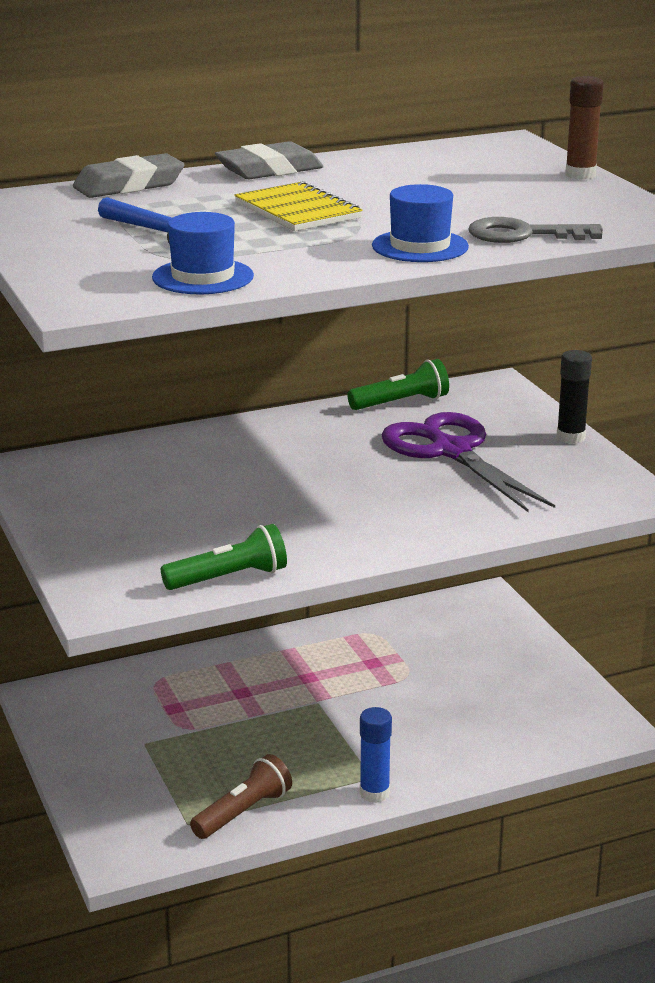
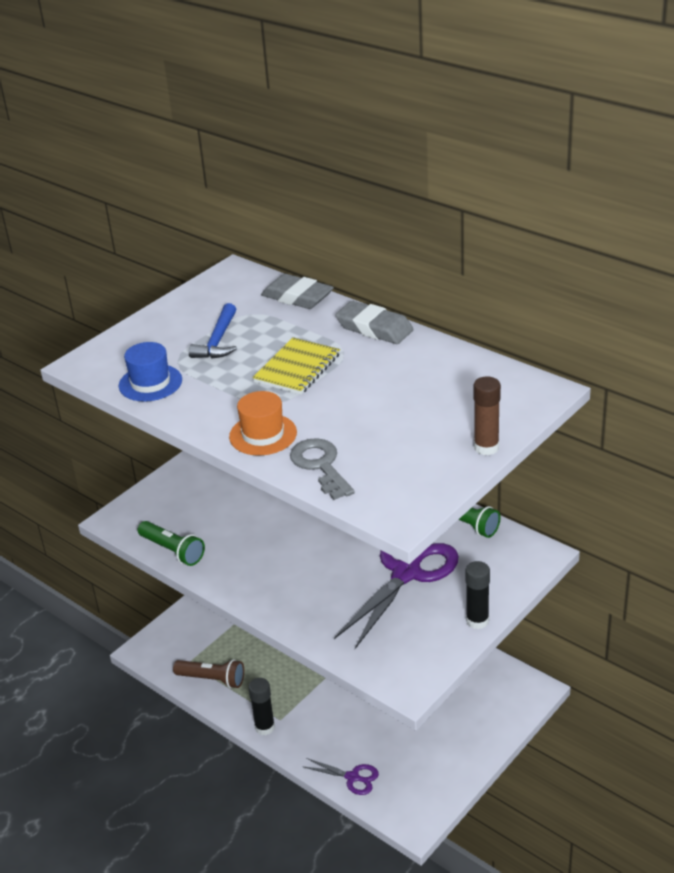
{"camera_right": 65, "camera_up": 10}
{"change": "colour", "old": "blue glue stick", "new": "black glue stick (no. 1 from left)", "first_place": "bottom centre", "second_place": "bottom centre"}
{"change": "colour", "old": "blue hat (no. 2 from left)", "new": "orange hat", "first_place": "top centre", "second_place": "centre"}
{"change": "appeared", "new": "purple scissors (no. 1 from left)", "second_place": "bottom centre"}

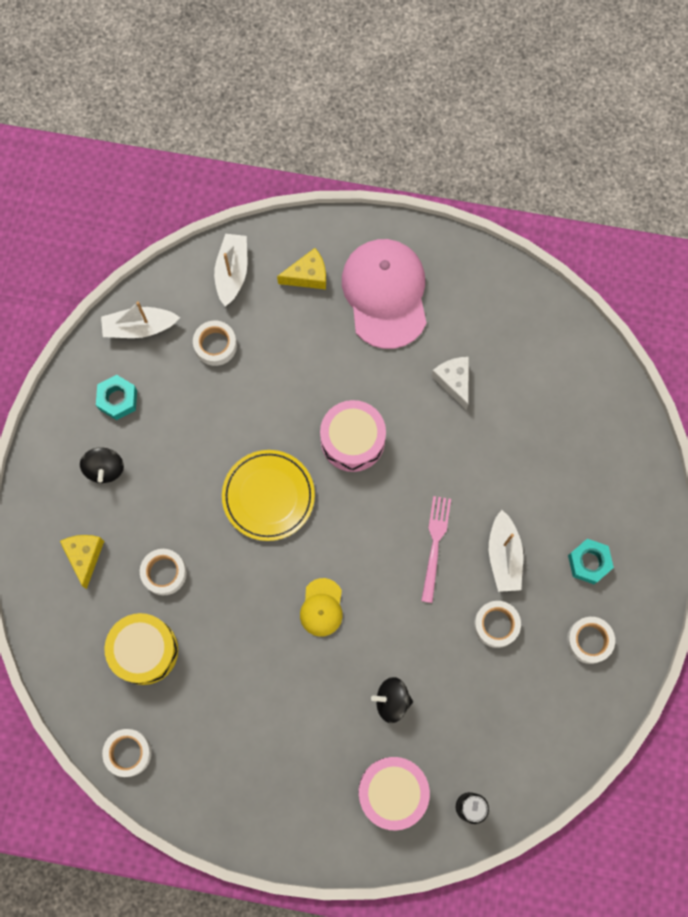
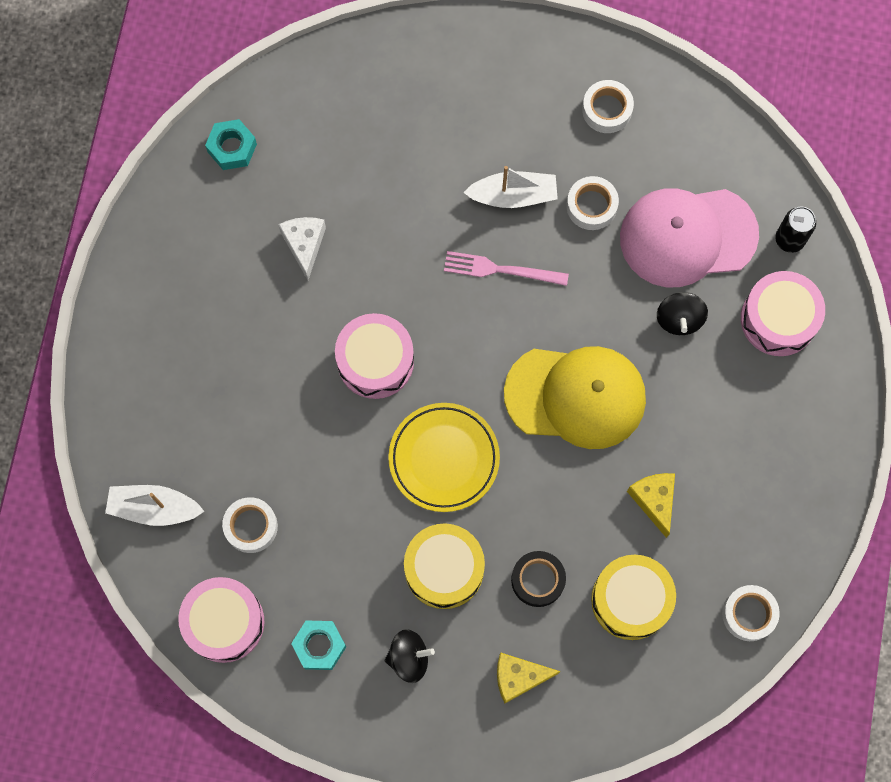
{"camera_right": -90, "camera_up": 0}
{"change": "exchanged", "old": "white boat (no. 1 from left)", "new": "pink drum (no. 1 from left)", "first_place": "middle left", "second_place": "bottom left"}
{"change": "colour", "old": "white tape (no. 2 from left)", "new": "black tape", "first_place": "middle left", "second_place": "bottom centre"}
{"change": "relocated", "old": "yellow cheese (no. 2 from left)", "first_place": "top centre", "second_place": "middle right"}
{"change": "size", "old": "yellow cap", "first_place": "centre", "second_place": "centre", "factor": 2.1}
{"change": "relocated", "old": "pink cap", "first_place": "top centre", "second_place": "top right"}
{"change": "spun", "old": "white cheese", "first_place": "centre", "second_place": "top centre", "degrees": 105}
{"change": "relocated", "old": "turquoise nut (no. 2 from left in the first image)", "new": "turquoise nut (no. 1 from left)", "first_place": "middle right", "second_place": "top left"}
{"change": "appeared", "new": "yellow drum (no. 1 from left)", "second_place": "bottom centre"}

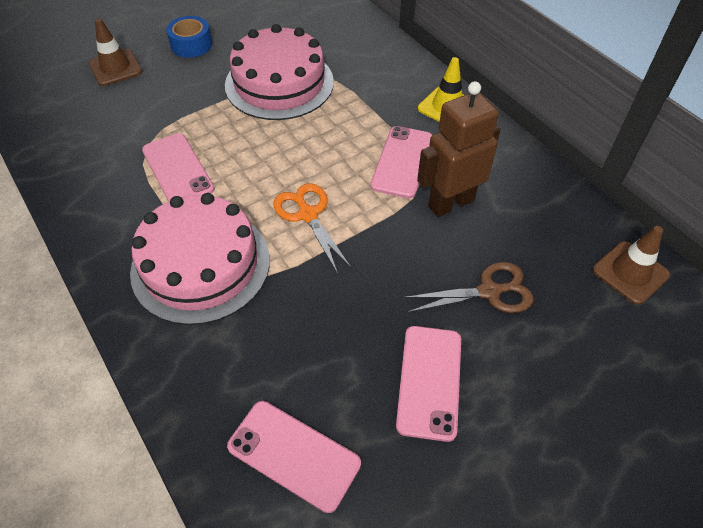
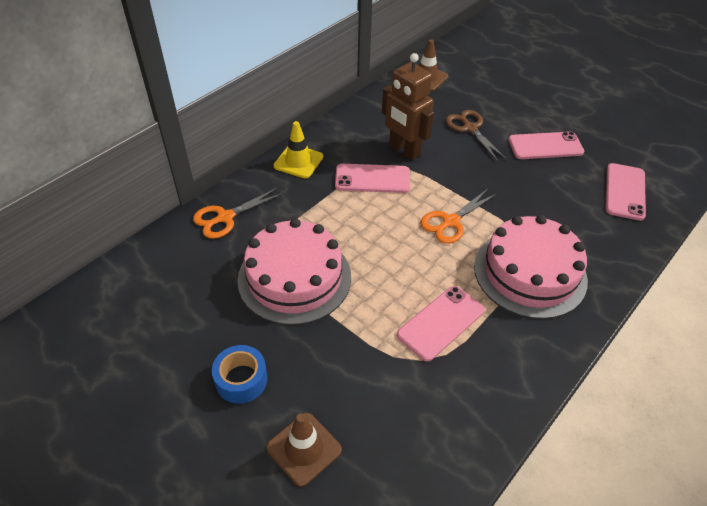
{"camera_right": -105, "camera_up": -5}
{"change": "appeared", "new": "orange scissors (no. 1 from left)", "second_place": "centre"}

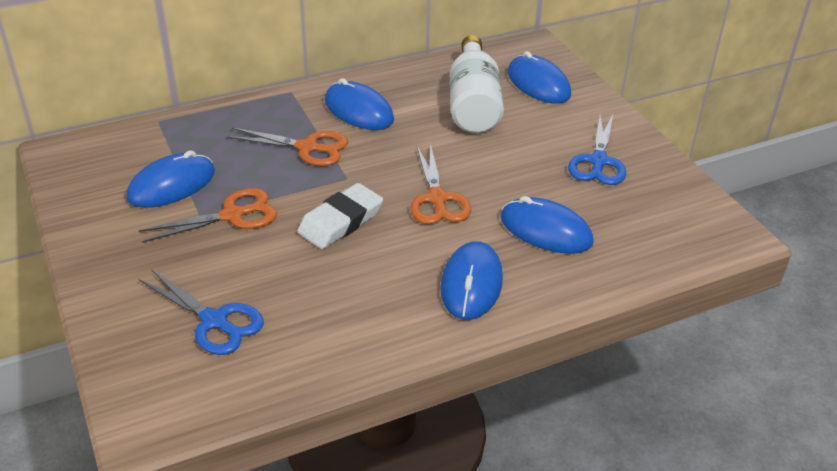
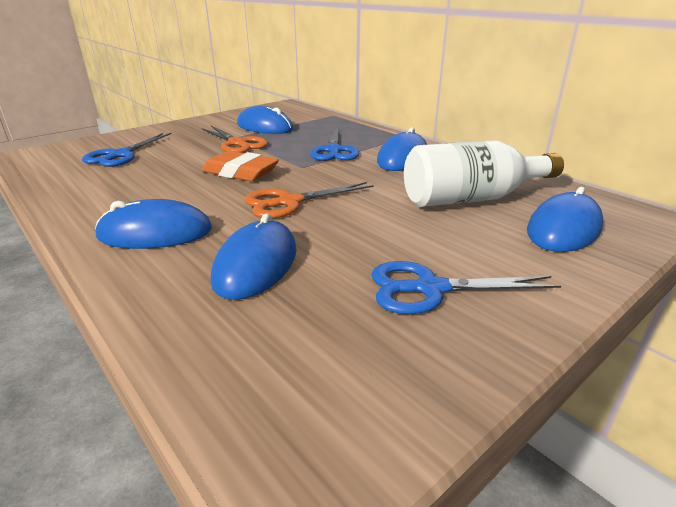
{"camera_right": 75, "camera_up": -10}
{"change": "colour", "old": "orange scissors (no. 2 from left)", "new": "blue scissors (no. 2 from left)", "first_place": "top centre", "second_place": "top centre"}
{"change": "colour", "old": "white eraser", "new": "orange eraser", "first_place": "centre", "second_place": "top centre"}

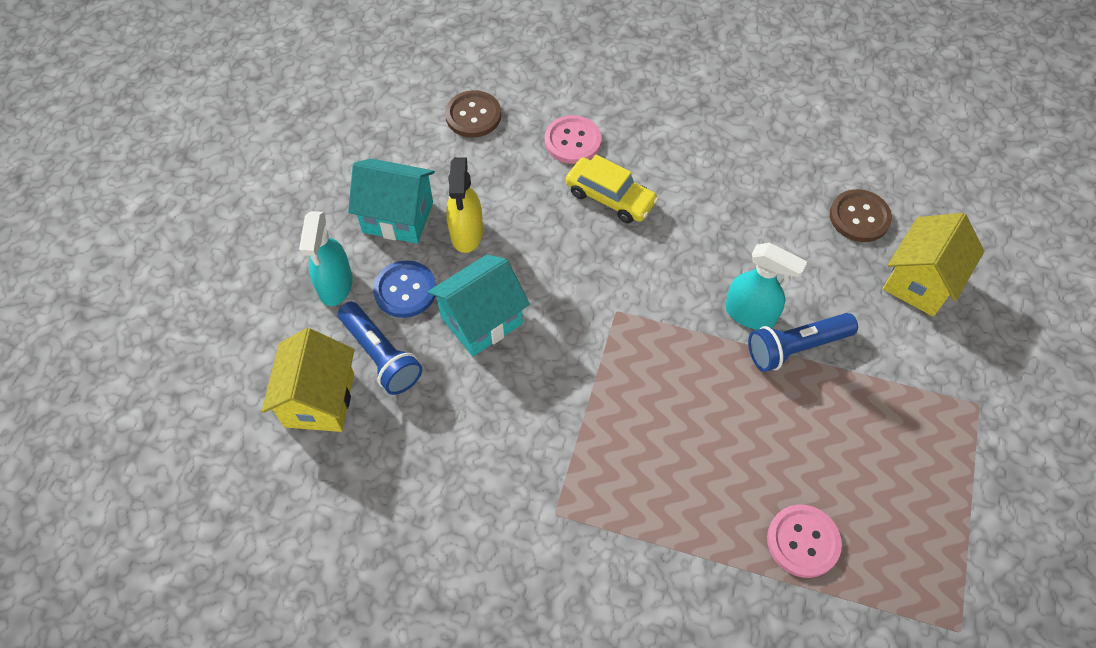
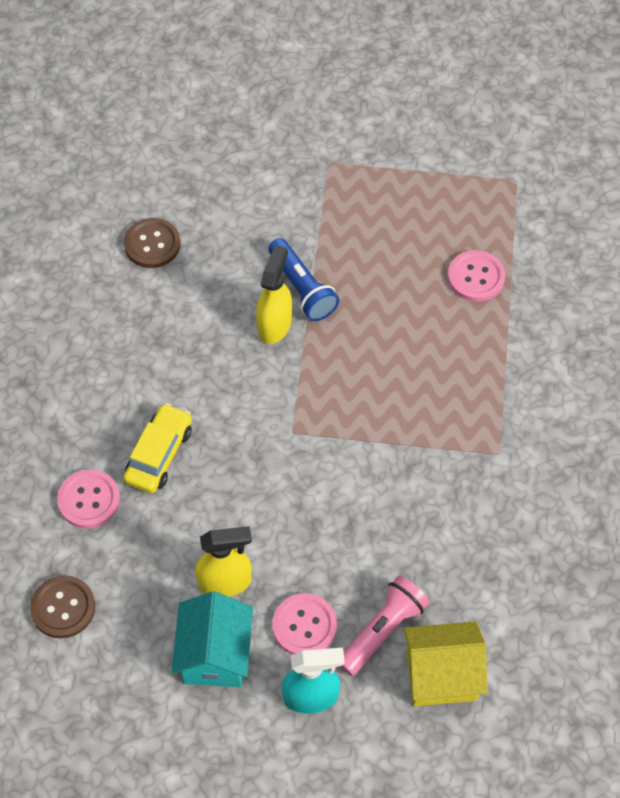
{"camera_right": -100, "camera_up": 0}
{"change": "colour", "old": "blue flashlight (no. 1 from left)", "new": "pink flashlight", "first_place": "centre", "second_place": "bottom centre"}
{"change": "colour", "old": "blue button", "new": "pink button (no. 2 from left)", "first_place": "centre", "second_place": "bottom centre"}
{"change": "missing", "old": "turquoise house (no. 2 from left)", "first_place": "centre"}
{"change": "colour", "old": "turquoise spray bottle (no. 2 from left)", "new": "yellow spray bottle (no. 2 from left)", "first_place": "middle right", "second_place": "centre"}
{"change": "missing", "old": "yellow house (no. 2 from left)", "first_place": "middle right"}

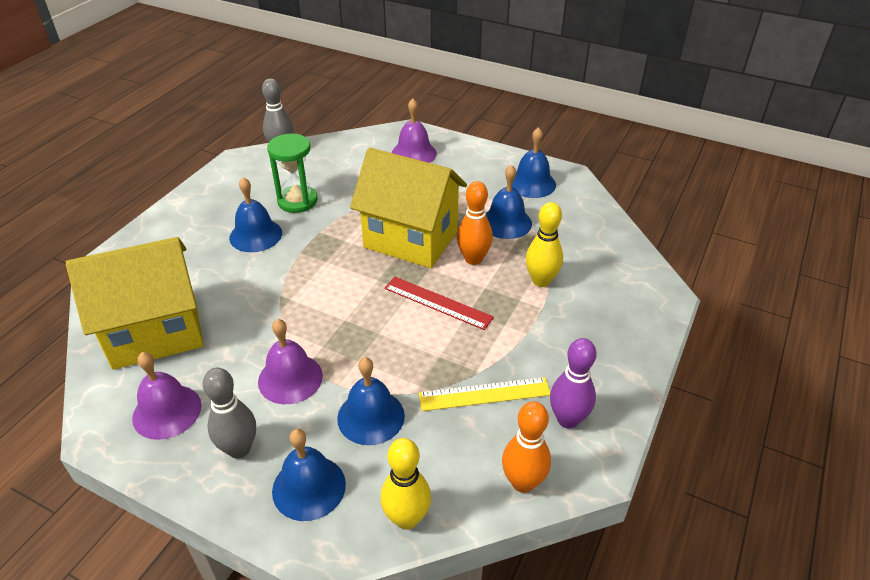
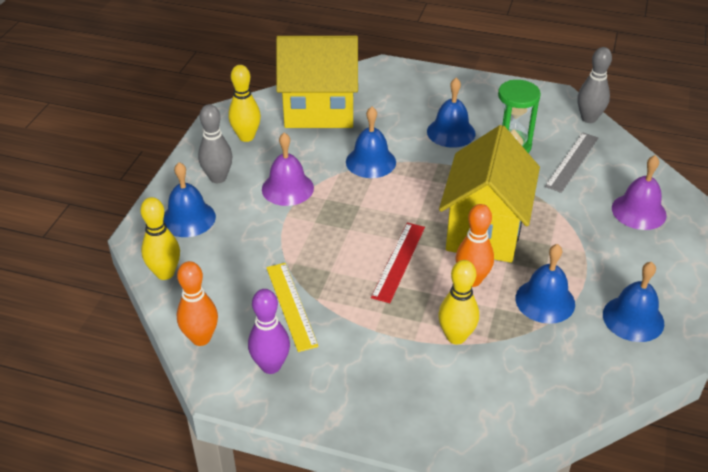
{"camera_right": 80, "camera_up": 0}
{"change": "spun", "old": "yellow house (no. 1 from left)", "first_place": "middle left", "second_place": "top centre", "degrees": -60}
{"change": "exchanged", "old": "purple bell (no. 1 from left)", "new": "yellow bowling pin (no. 2 from left)", "first_place": "bottom left", "second_place": "top centre"}
{"change": "relocated", "old": "blue bell (no. 3 from left in the first image)", "new": "blue bell (no. 2 from left)", "first_place": "bottom centre", "second_place": "top centre"}
{"change": "appeared", "new": "grey ruler", "second_place": "middle right"}

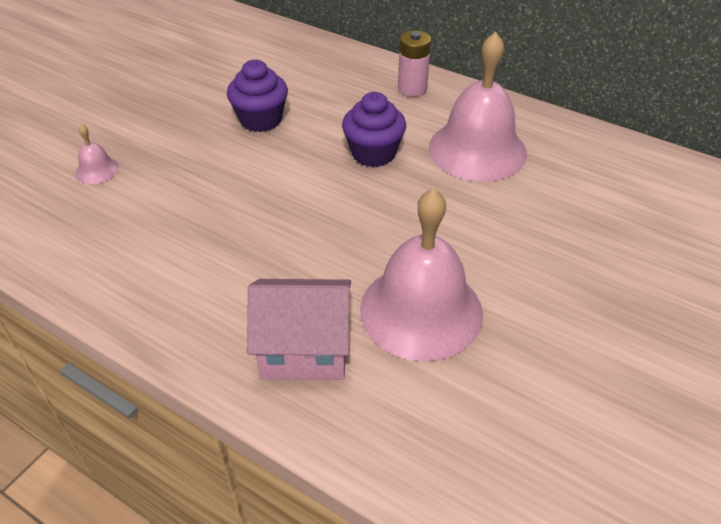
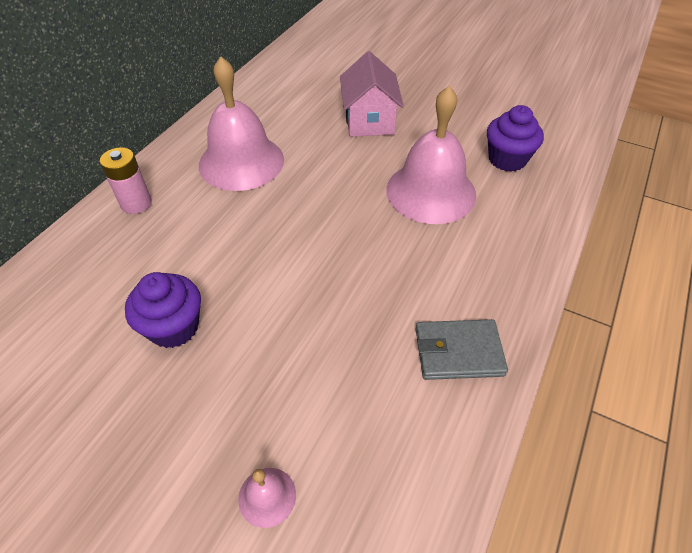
{"camera_right": -95, "camera_up": 5}
{"change": "relocated", "old": "pink house", "first_place": "centre", "second_place": "top centre"}
{"change": "relocated", "old": "purple cupcake (no. 2 from left)", "first_place": "top centre", "second_place": "top right"}
{"change": "appeared", "new": "grey wallet", "second_place": "middle right"}

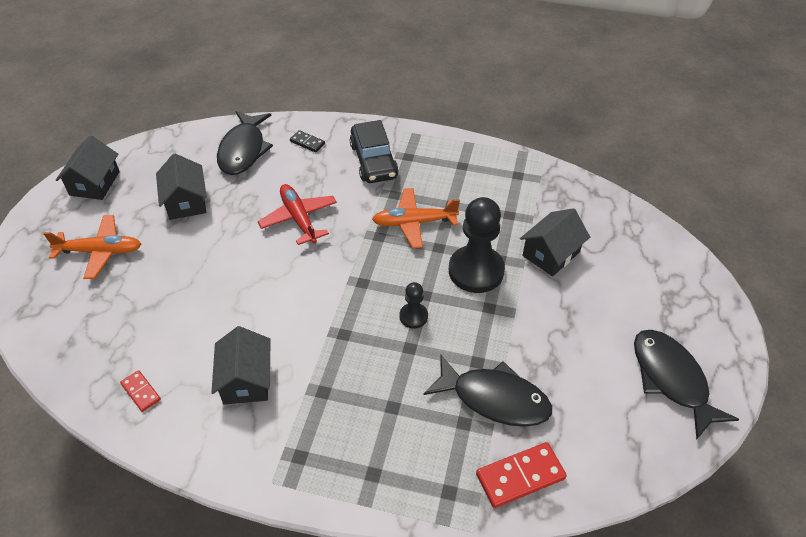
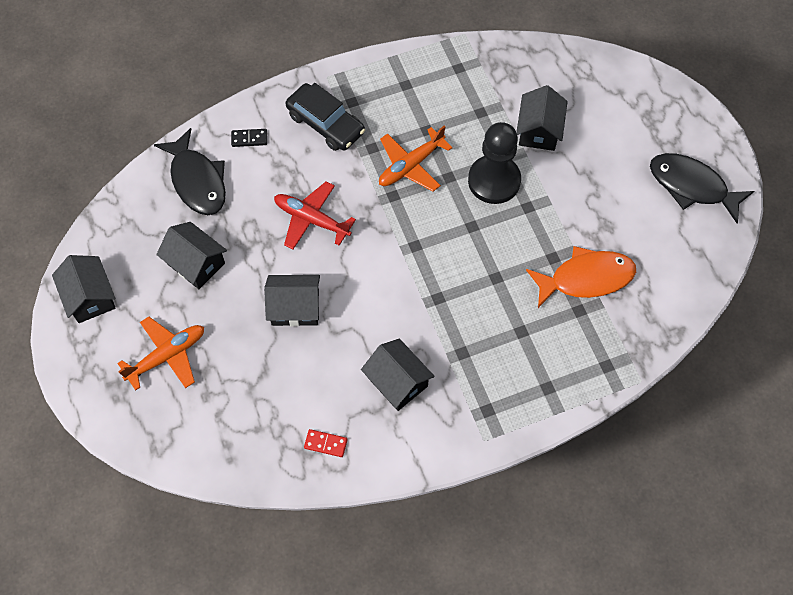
{"camera_right": -35, "camera_up": 15}
{"change": "missing", "old": "black pawn (no. 1 from left)", "first_place": "centre"}
{"change": "colour", "old": "black fish (no. 2 from left)", "new": "orange fish", "first_place": "bottom centre", "second_place": "middle right"}
{"change": "missing", "old": "red domino (no. 2 from left)", "first_place": "bottom centre"}
{"change": "appeared", "new": "black house (no. 3 from left)", "second_place": "centre"}

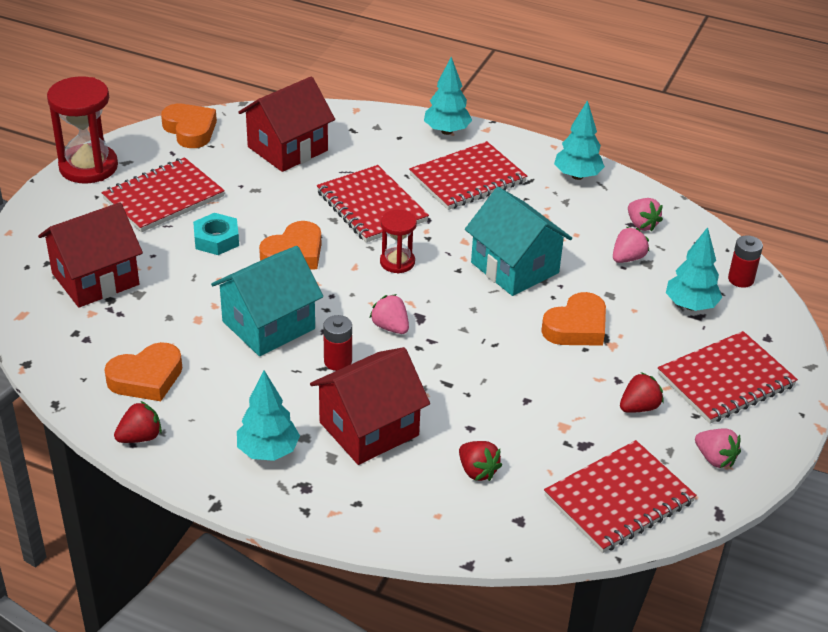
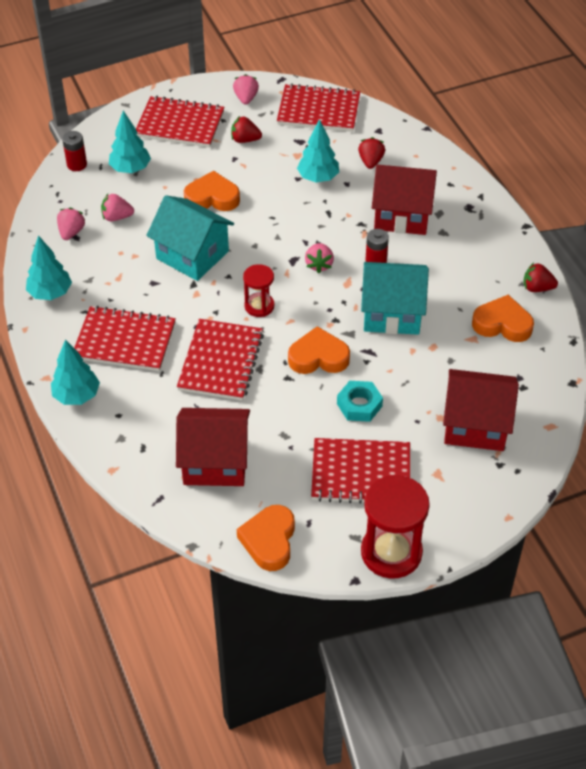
{"camera_right": -135, "camera_up": 10}
{"change": "relocated", "old": "turquoise tree (no. 1 from left in the first image)", "new": "turquoise tree (no. 4 from left)", "first_place": "middle left", "second_place": "top centre"}
{"change": "spun", "old": "turquoise house (no. 2 from left in the first image)", "first_place": "centre", "second_place": "top left", "degrees": -60}

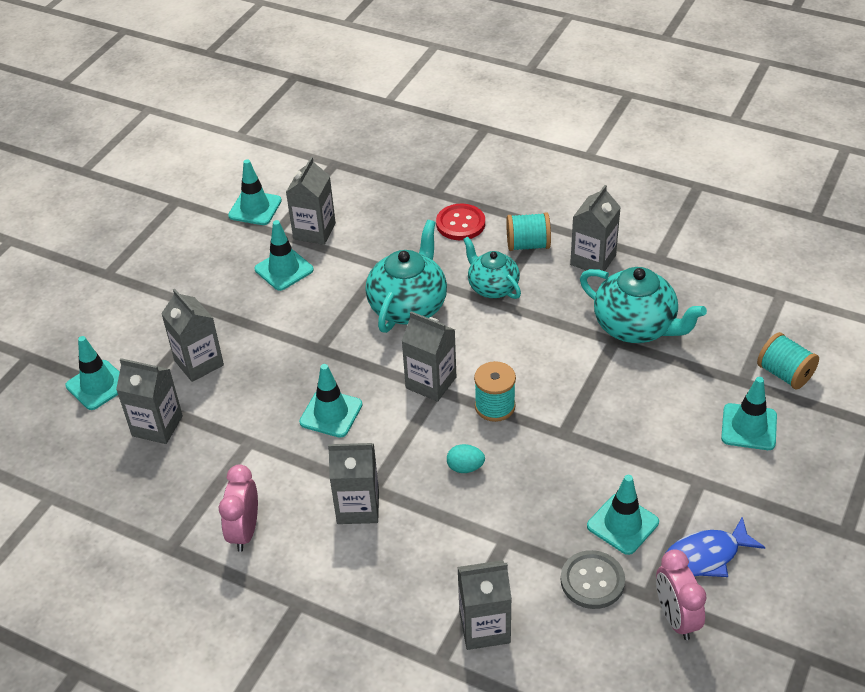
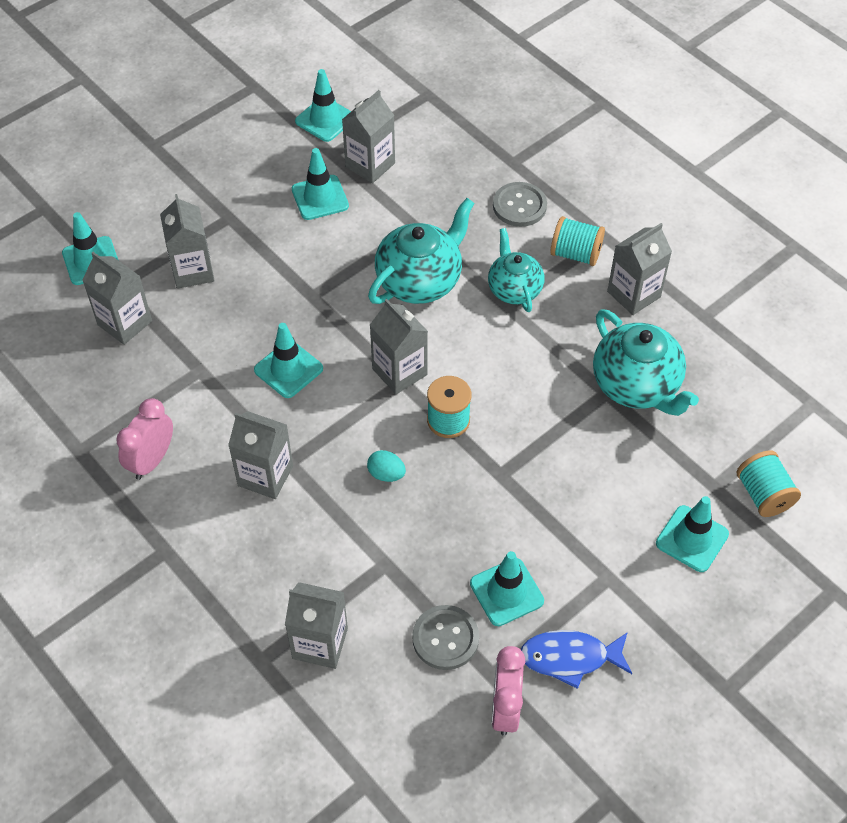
{"camera_right": 20, "camera_up": 10}
{"change": "colour", "old": "red button", "new": "grey button (no. 2 from left)", "first_place": "top centre", "second_place": "top centre"}

